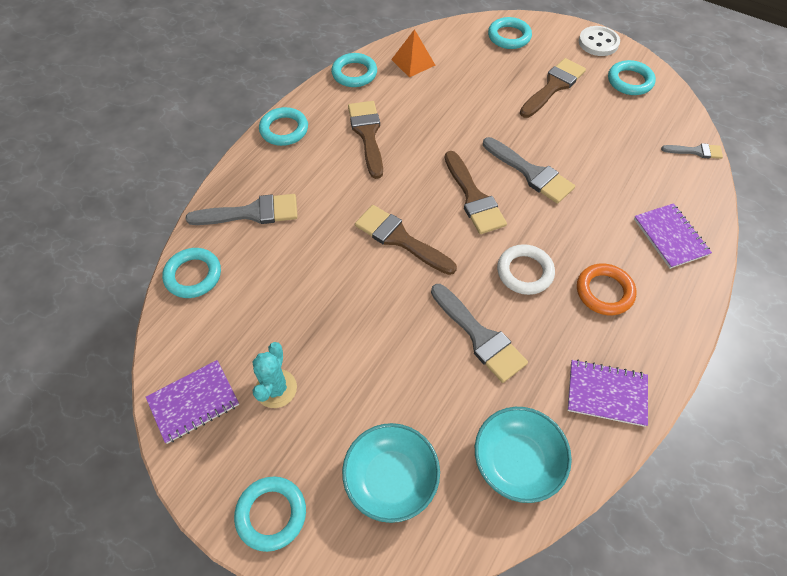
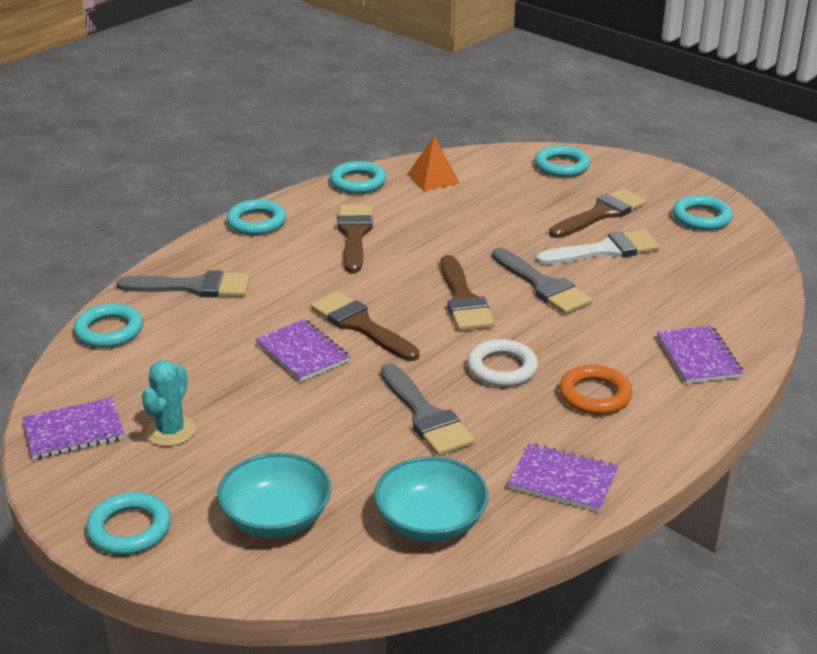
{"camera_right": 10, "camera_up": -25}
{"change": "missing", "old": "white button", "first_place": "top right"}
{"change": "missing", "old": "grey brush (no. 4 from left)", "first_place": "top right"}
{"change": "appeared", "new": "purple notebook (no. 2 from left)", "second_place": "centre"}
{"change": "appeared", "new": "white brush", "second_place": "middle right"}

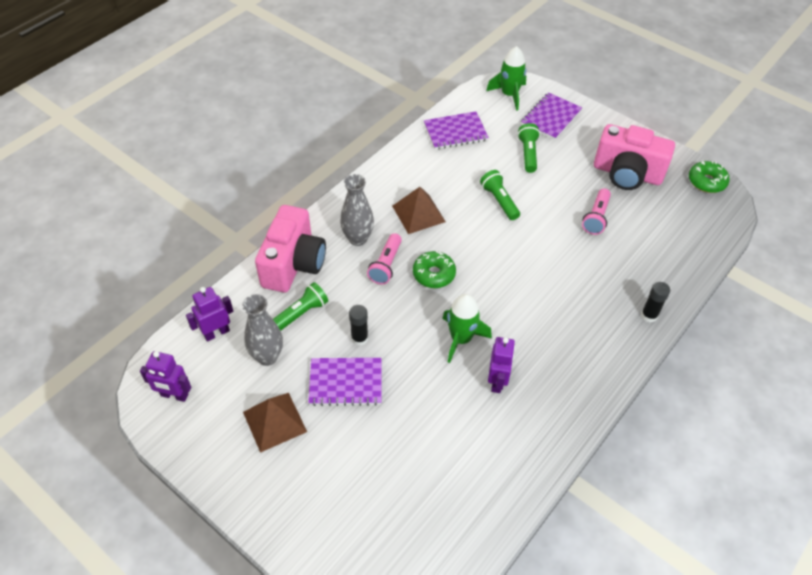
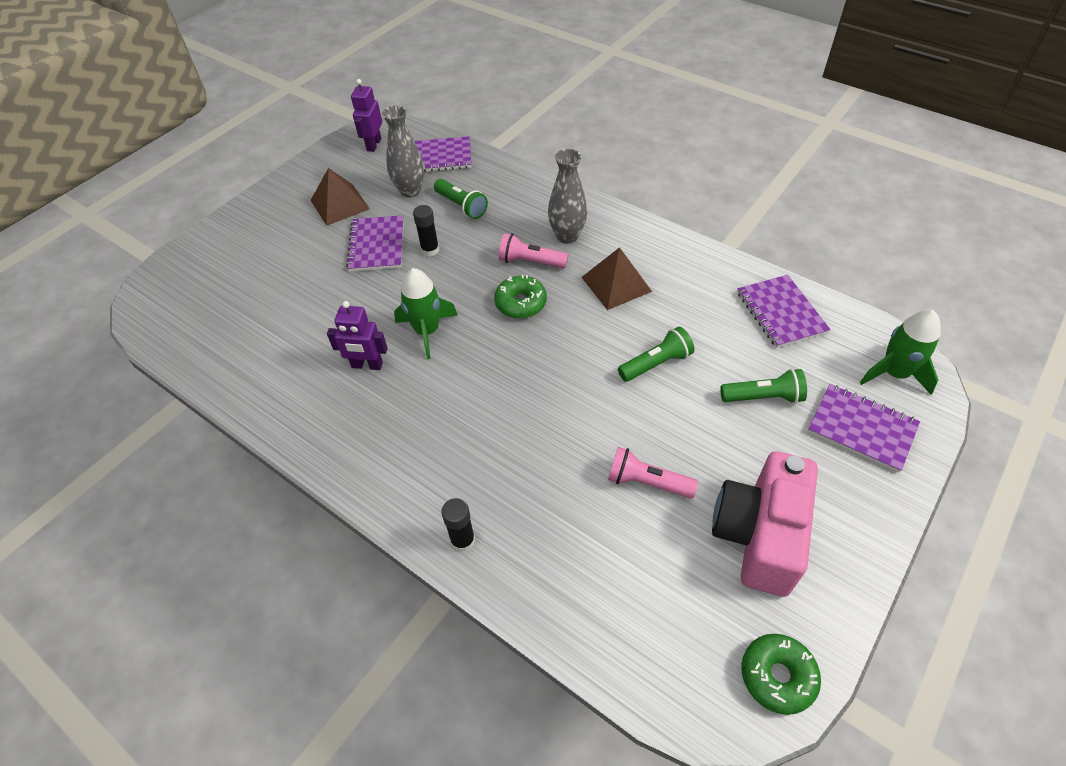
{"camera_right": 90, "camera_up": 0}
{"change": "exchanged", "old": "purple robot (no. 2 from left)", "new": "purple notebook (no. 2 from left)", "first_place": "middle left", "second_place": "top centre"}
{"change": "missing", "old": "pink camera (no. 1 from left)", "first_place": "centre"}

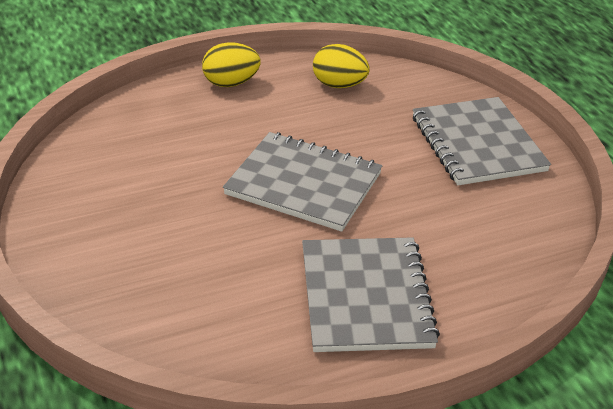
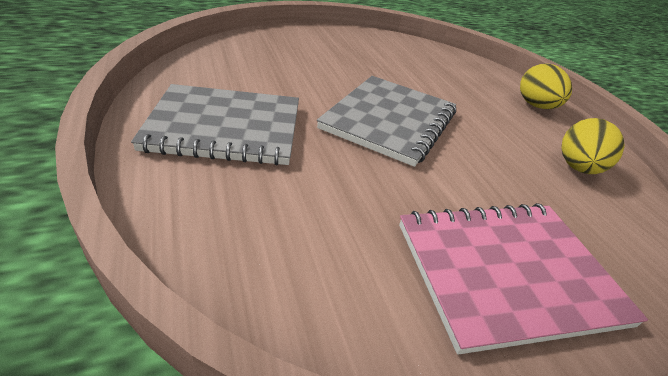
{"camera_right": 90, "camera_up": 0}
{"change": "colour", "old": "grey notebook (no. 3 from left)", "new": "pink notebook", "first_place": "middle right", "second_place": "bottom right"}

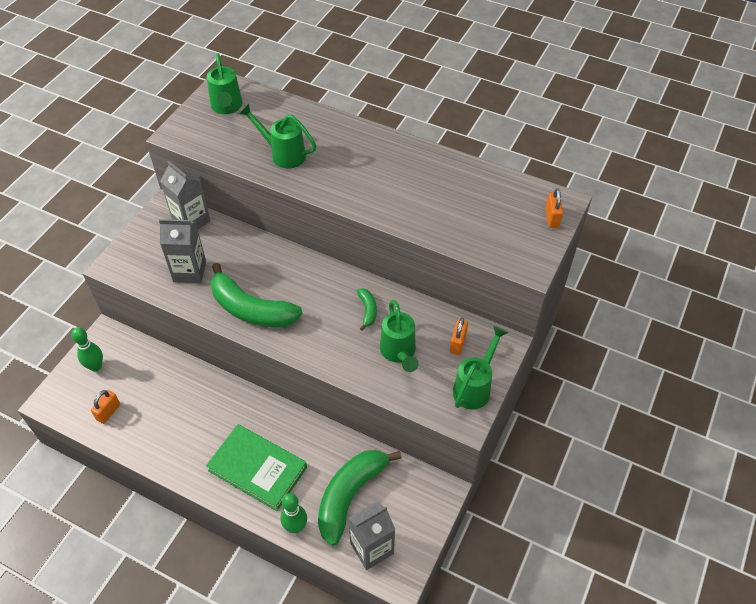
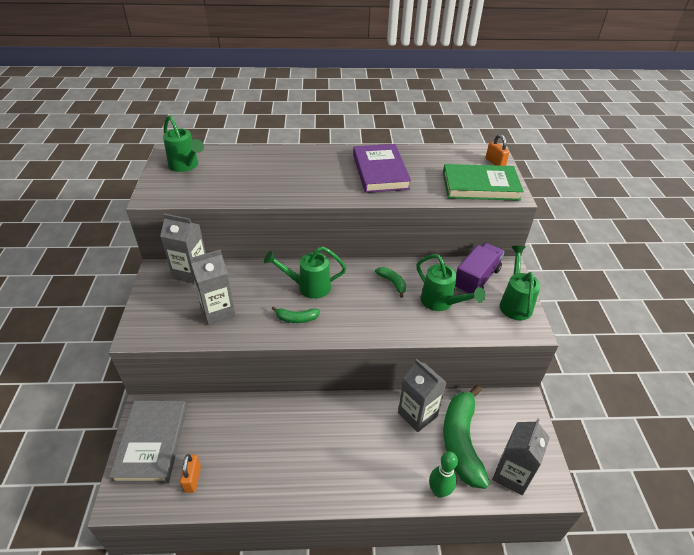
{"camera_right": -30, "camera_up": -10}
{"change": "exchanged", "old": "green bowling pin (no. 1 from left)", "new": "grey book", "first_place": "middle left", "second_place": "bottom left"}
{"change": "relocated", "old": "green book", "first_place": "bottom centre", "second_place": "top right"}
{"change": "size", "old": "green banana (no. 1 from left)", "first_place": "centre", "second_place": "centre", "factor": 0.45}
{"change": "relocated", "old": "green watering can (no. 2 from left)", "first_place": "top centre", "second_place": "centre"}
{"change": "exchanged", "old": "orange padlock (no. 2 from left)", "new": "purple truck", "first_place": "centre", "second_place": "middle right"}
{"change": "appeared", "new": "purple book", "second_place": "top centre"}
{"change": "appeared", "new": "grey carton (no. 3 from left)", "second_place": "bottom centre"}

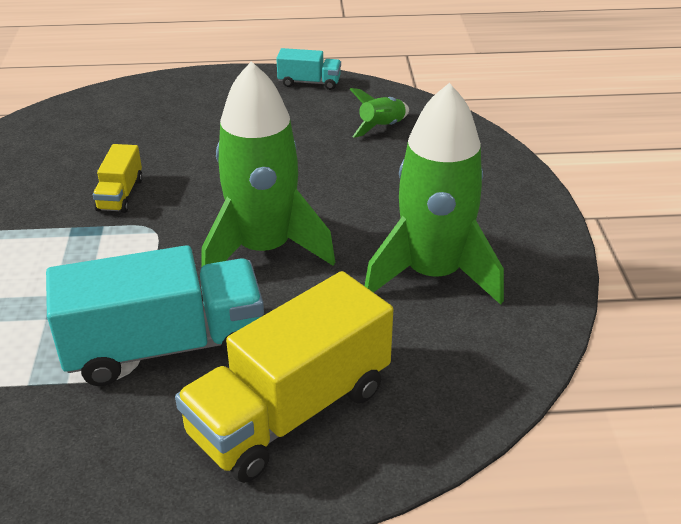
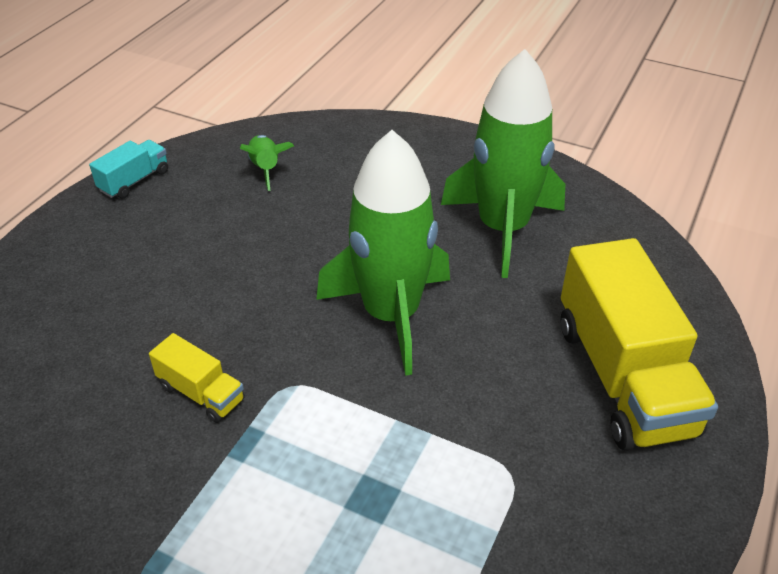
{"camera_right": -60, "camera_up": 5}
{"change": "missing", "old": "turquoise truck (no. 1 from left)", "first_place": "middle left"}

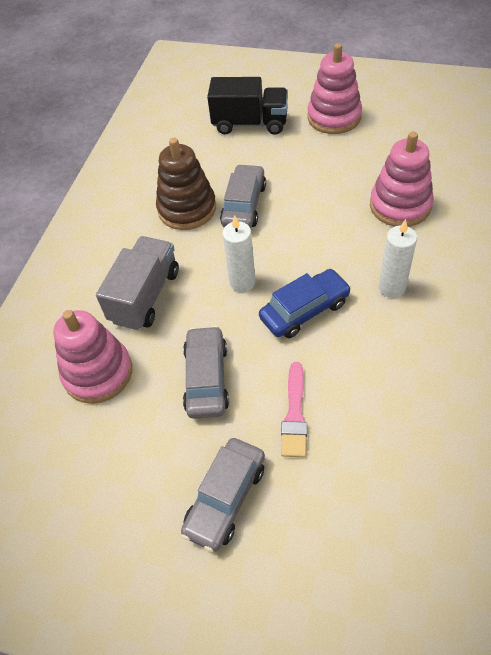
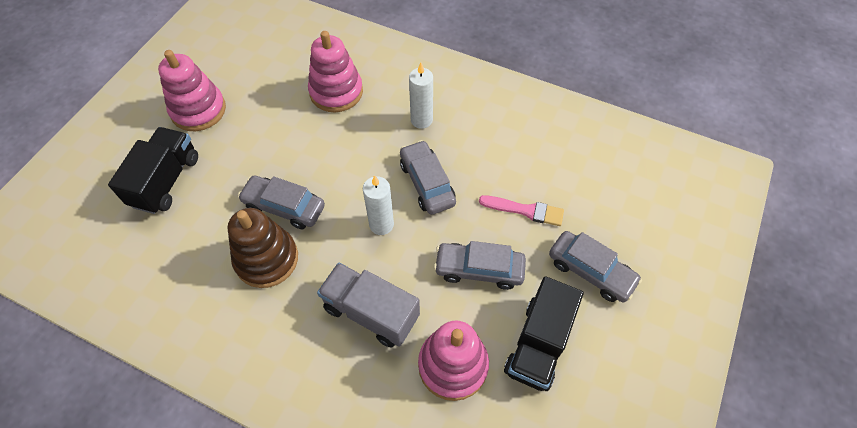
{"camera_right": -85, "camera_up": 5}
{"change": "colour", "old": "blue car", "new": "grey car (no. 2 from left)", "first_place": "centre", "second_place": "centre"}
{"change": "appeared", "new": "black truck (no. 2 from left)", "second_place": "bottom centre"}

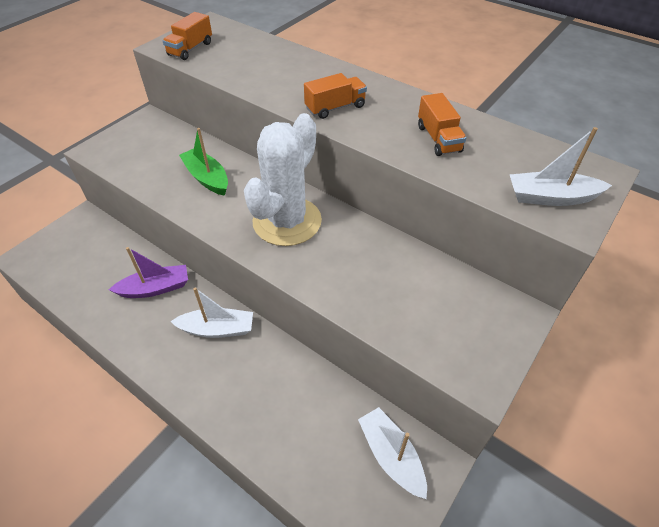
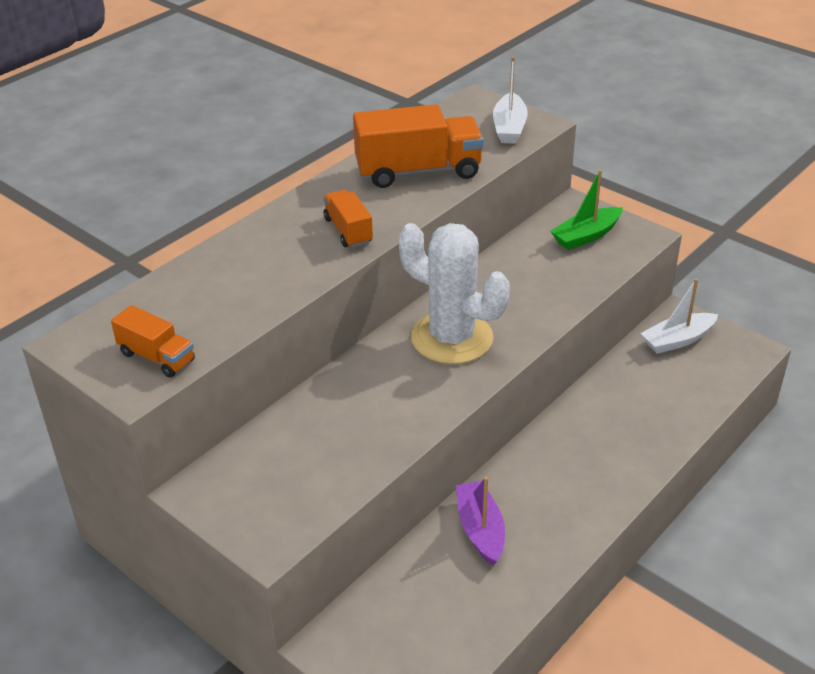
{"camera_right": -85, "camera_up": -10}
{"change": "missing", "old": "white boat (no. 1 from left)", "first_place": "middle left"}
{"change": "relocated", "old": "green boat", "first_place": "top left", "second_place": "top right"}
{"change": "size", "old": "orange truck (no. 3 from left)", "first_place": "top right", "second_place": "top centre", "factor": 1.85}

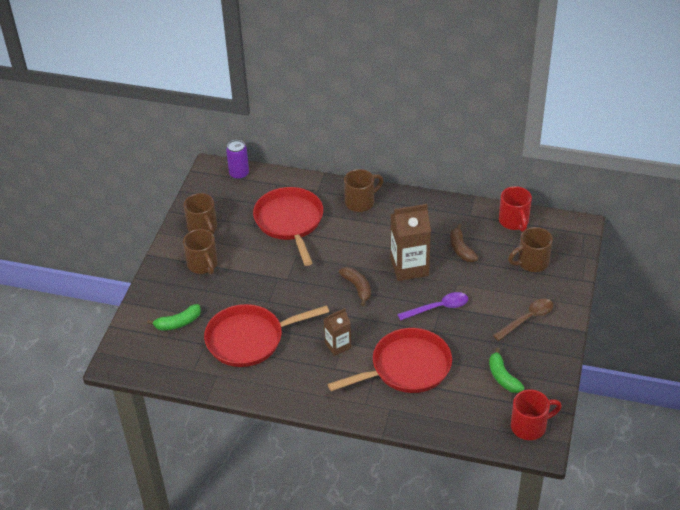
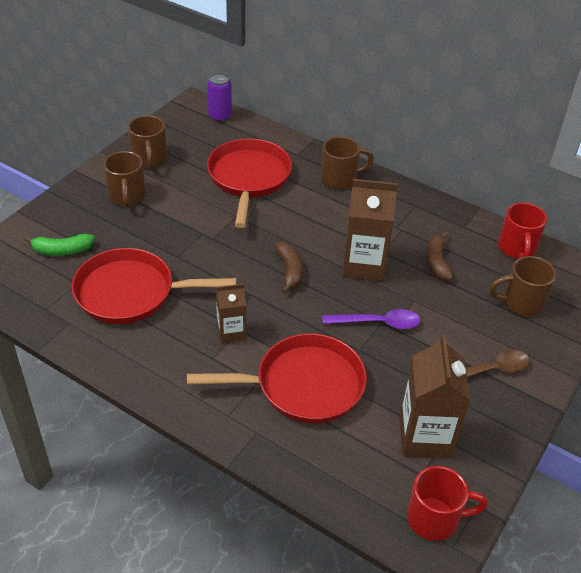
{"camera_right": 15, "camera_up": 0}
{"change": "exchanged", "old": "green banana (no. 2 from left)", "new": "brown carton (no. 3 from left)", "first_place": "bottom right", "second_place": "bottom right"}

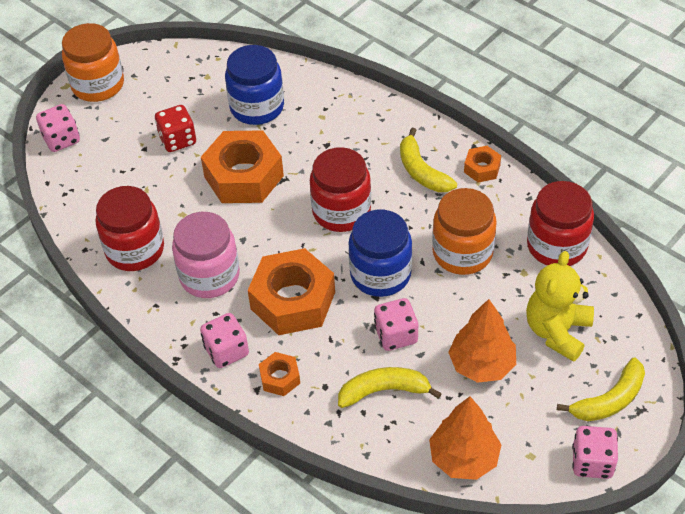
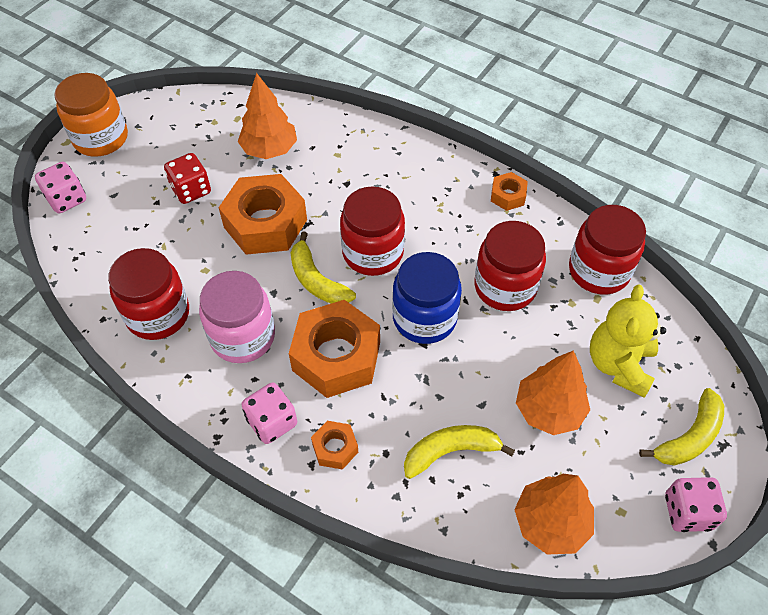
{"camera_right": -10, "camera_up": 5}
{"change": "exchanged", "old": "blue jar (no. 1 from left)", "new": "orange tree (no. 1 from left)", "first_place": "top centre", "second_place": "top centre"}
{"change": "missing", "old": "pink dice (no. 3 from left)", "first_place": "centre"}
{"change": "relocated", "old": "yellow banana (no. 2 from left in the first image)", "new": "yellow banana (no. 1 from left)", "first_place": "top centre", "second_place": "centre"}
{"change": "colour", "old": "orange jar (no. 2 from left)", "new": "red jar (no. 3 from left)", "first_place": "middle right", "second_place": "centre"}

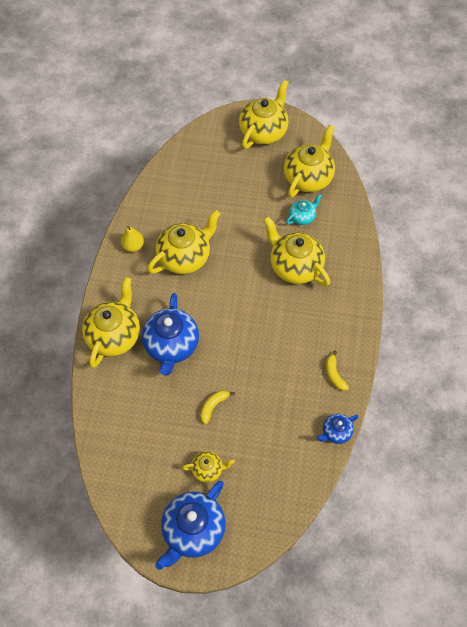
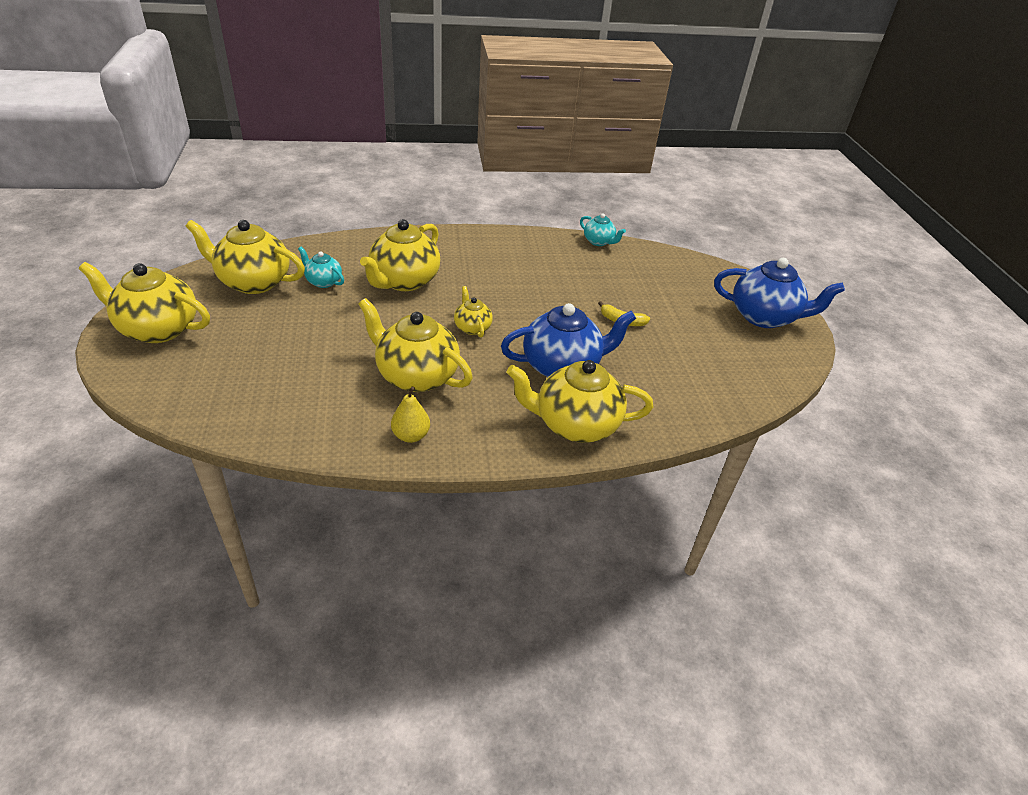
{"camera_right": -110, "camera_up": -20}
{"change": "relocated", "old": "yellow teapot (no. 3 from left in the first image)", "new": "yellow teapot (no. 5 from left)", "first_place": "bottom centre", "second_place": "centre"}
{"change": "colour", "old": "blue teapot (no. 3 from left)", "new": "turquoise teapot (no. 2 from left)", "first_place": "bottom right", "second_place": "top centre"}
{"change": "missing", "old": "yellow banana (no. 2 from left)", "first_place": "middle right"}

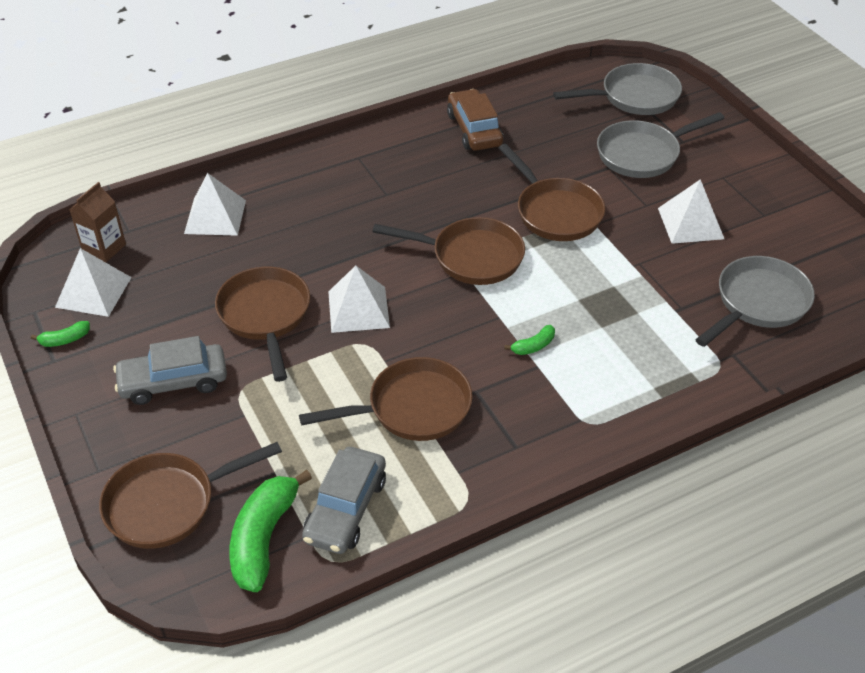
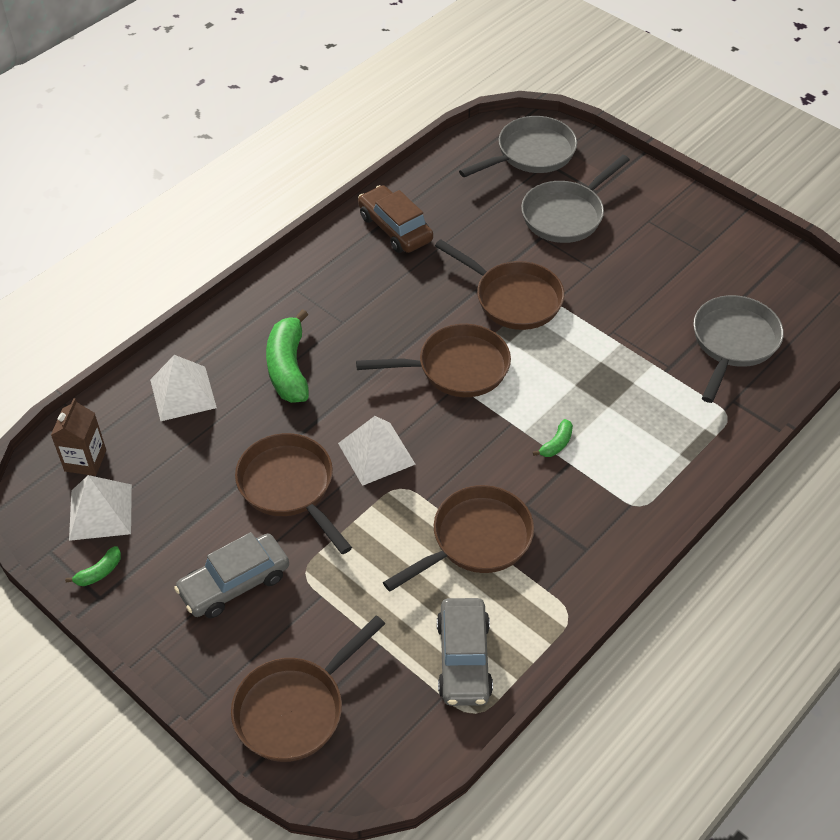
{"camera_right": -20, "camera_up": 5}
{"change": "relocated", "old": "green banana (no. 2 from left)", "first_place": "bottom left", "second_place": "centre"}
{"change": "missing", "old": "white pyramid (no. 4 from left)", "first_place": "top right"}

